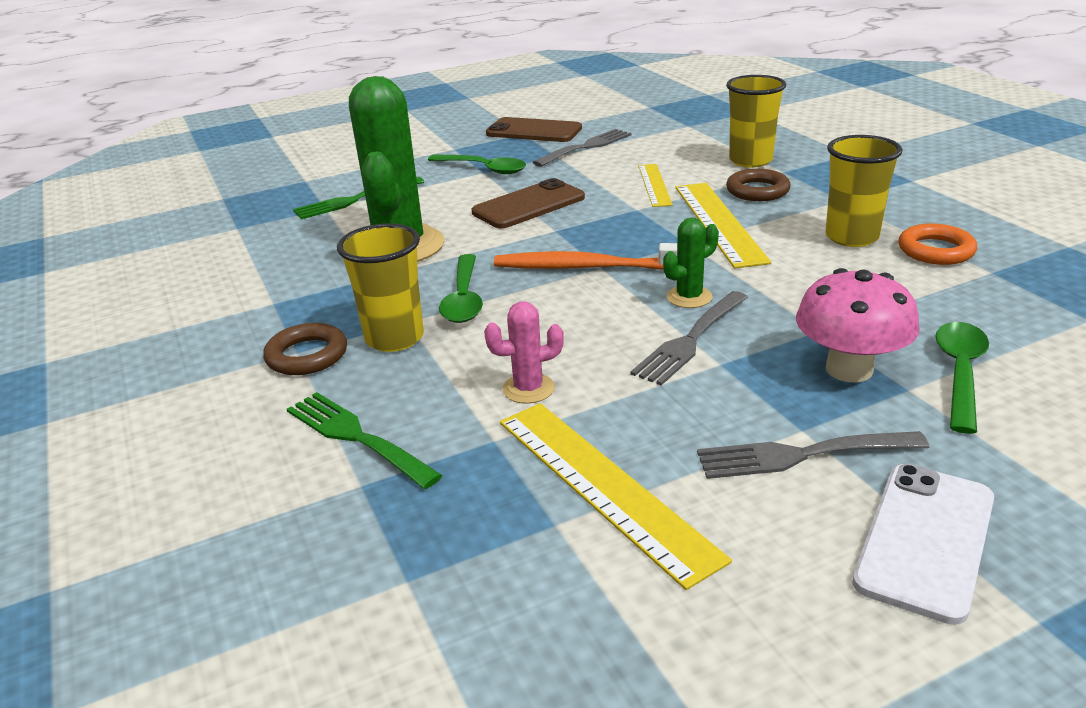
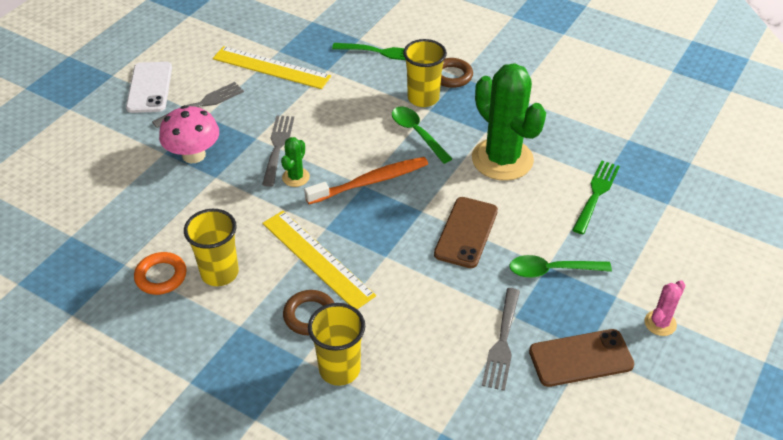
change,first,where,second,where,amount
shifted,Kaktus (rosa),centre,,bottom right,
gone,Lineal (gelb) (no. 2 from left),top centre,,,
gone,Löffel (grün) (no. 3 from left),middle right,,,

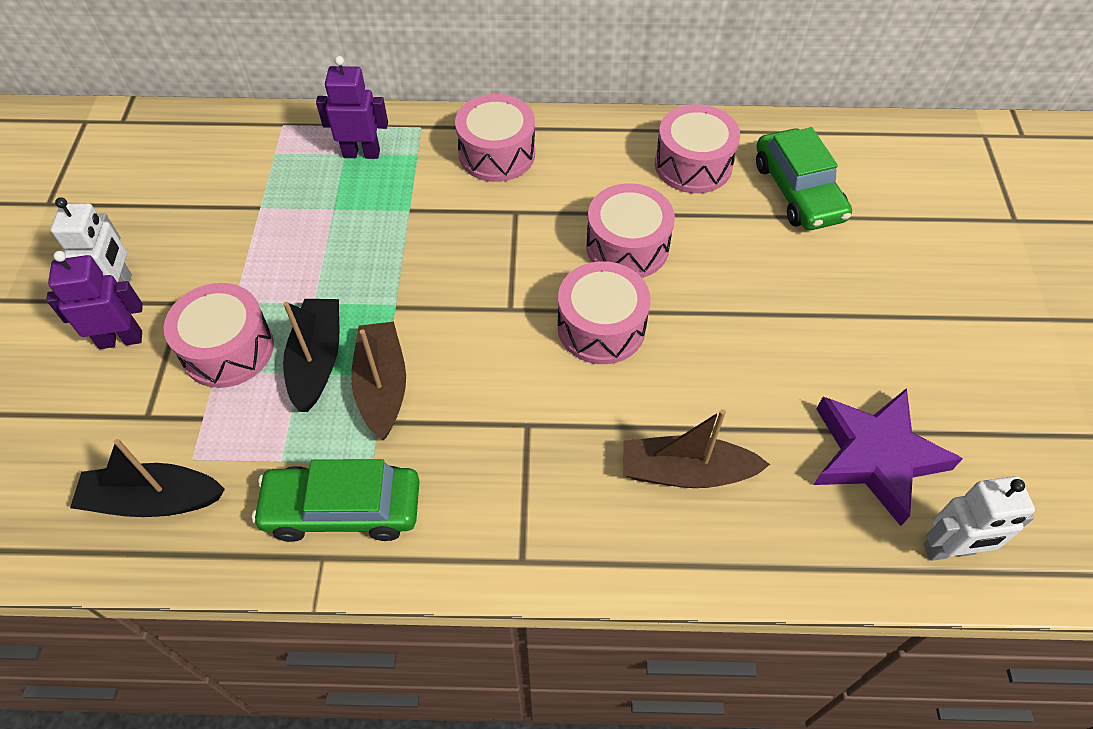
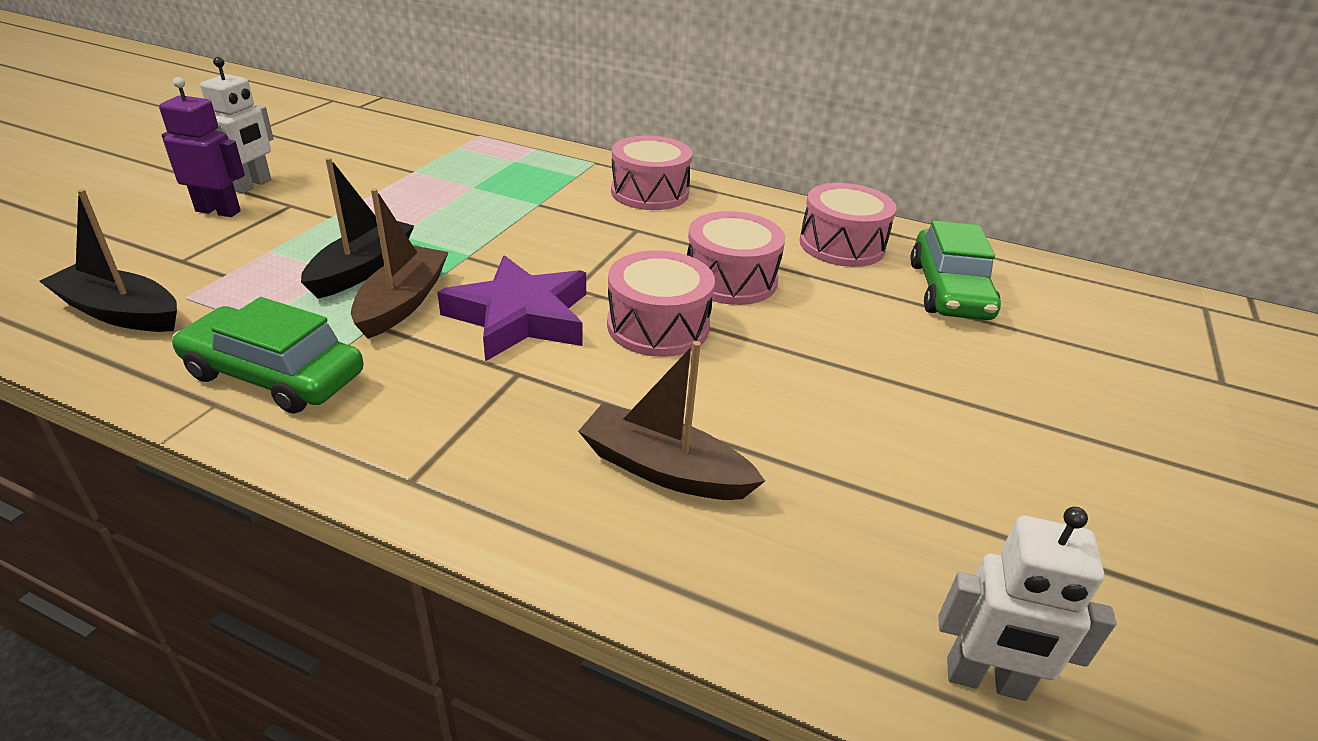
change,first,where,second,where,amount
gone,Trommel (rosa) (no. 1 from left),middle left,,,
gone,Roboter (lila) (no. 2 from left),top left,,,
shifted,Stern (lila),middle right,,centre,

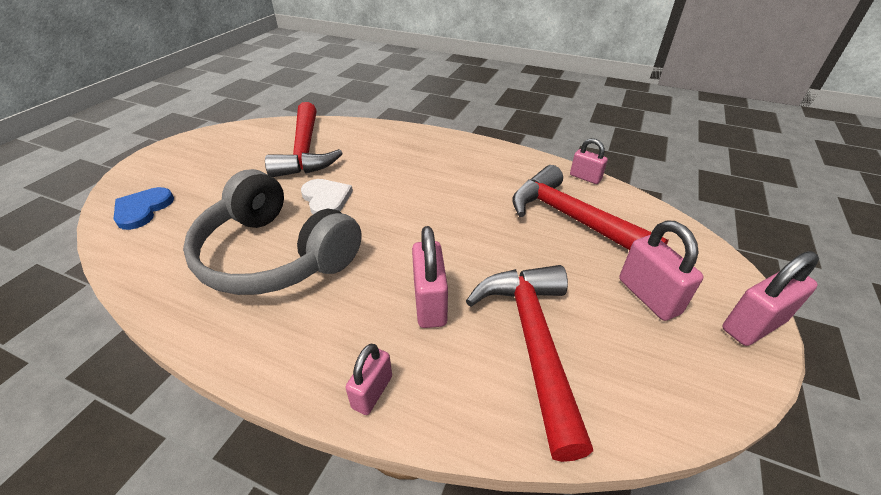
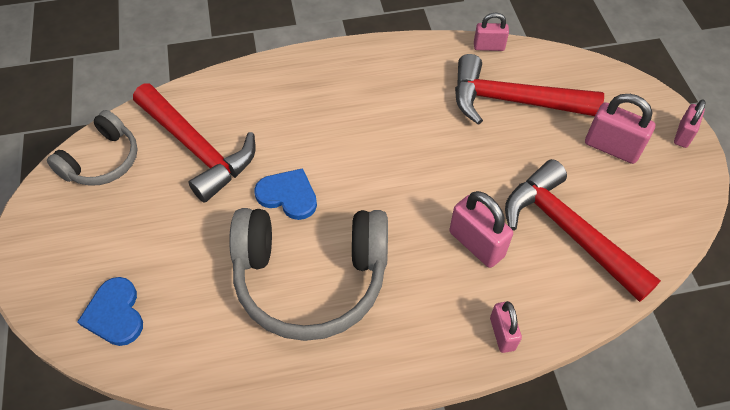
change,first,where,second,where,amount
repainted,Herz (weiß),centre,Herz (blau) (no. 2 from left),centre,
scaled,Vorhängeschloss (rosa) (no. 5 from left),middle right,,top right,x0.64
new,,,Kopfhörer (grau) (no. 1 from left),middle left,

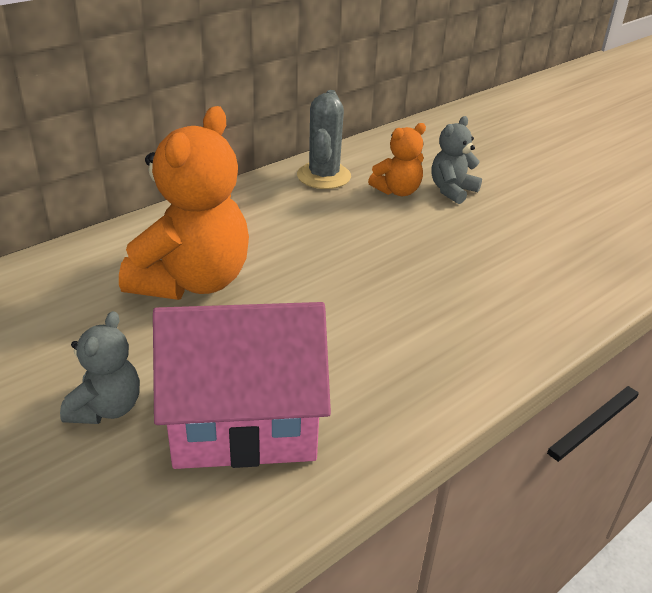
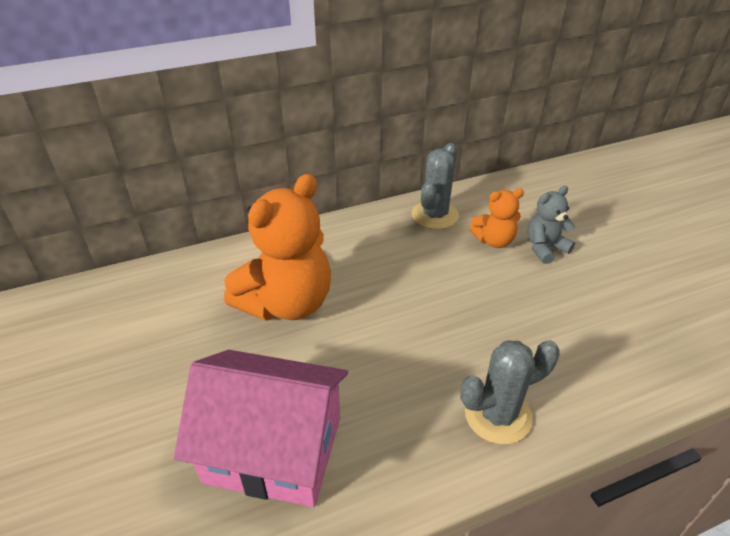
change,first,where,second,where,amount
gone,Teddybär (grau) (no. 1 from left),middle left,,,
new,,,Kaktus (grau) (no. 2 from left),bottom right,

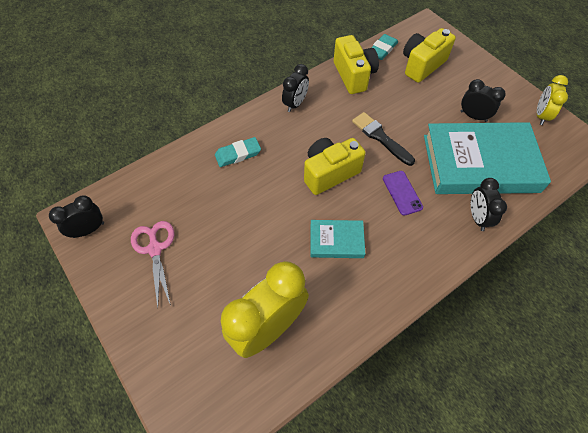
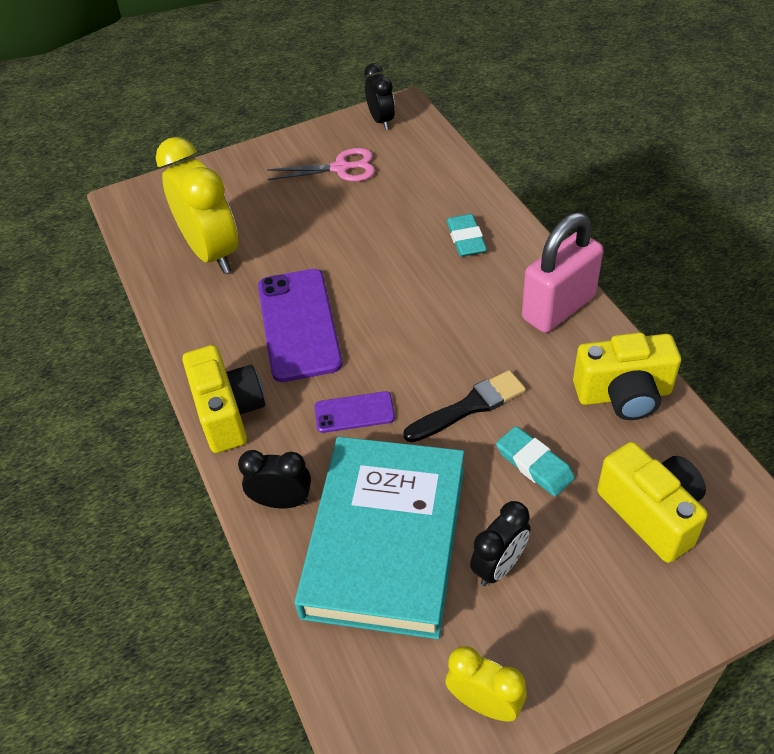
change,first,where,second,where,amount
swapped,Wecker (schwarz) (no. 2 from left),top centre,Vorhängeschloss (rosa),middle right,
shifted,Kamera (gelb) (no. 1 from left),centre,,middle left,
swapped,Buch (türkis) (no. 1 from left),centre,Handy (lila) (no. 1 from left),centre,
shifted,Radiergummi (türkis) (no. 2 from left),top centre,,middle right,

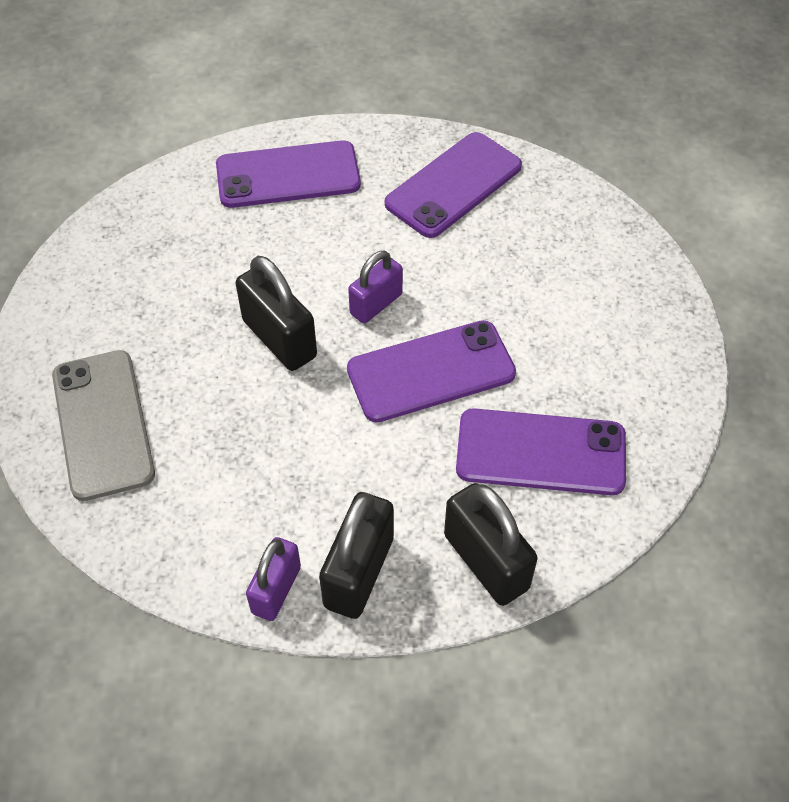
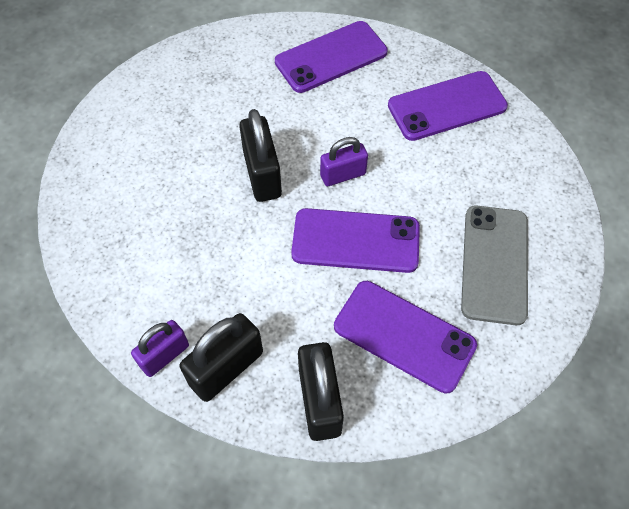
change,first,where,second,where,amount
shifted,Handy (grau),middle left,,middle right,
rotated,Handy (lila) (no. 1 from left),top centre,,top centre,45 degrees counterclockwise

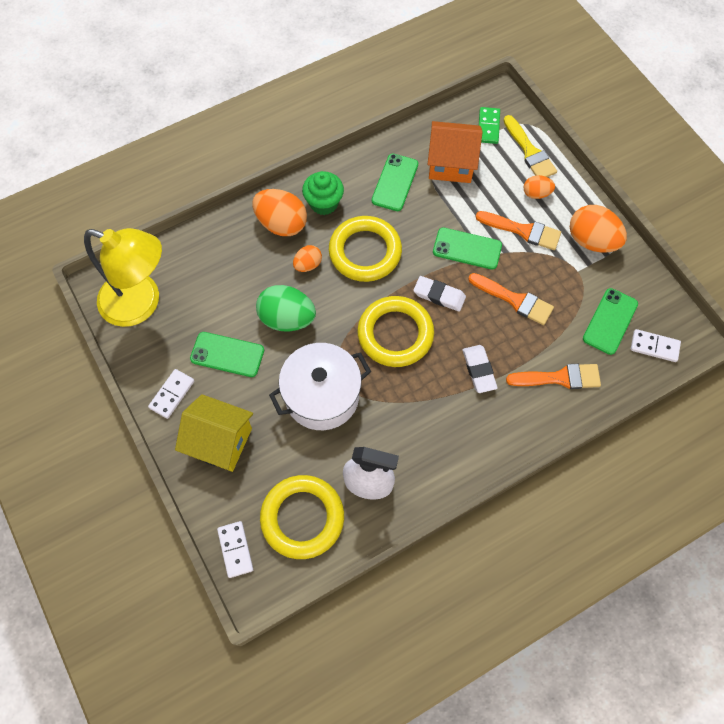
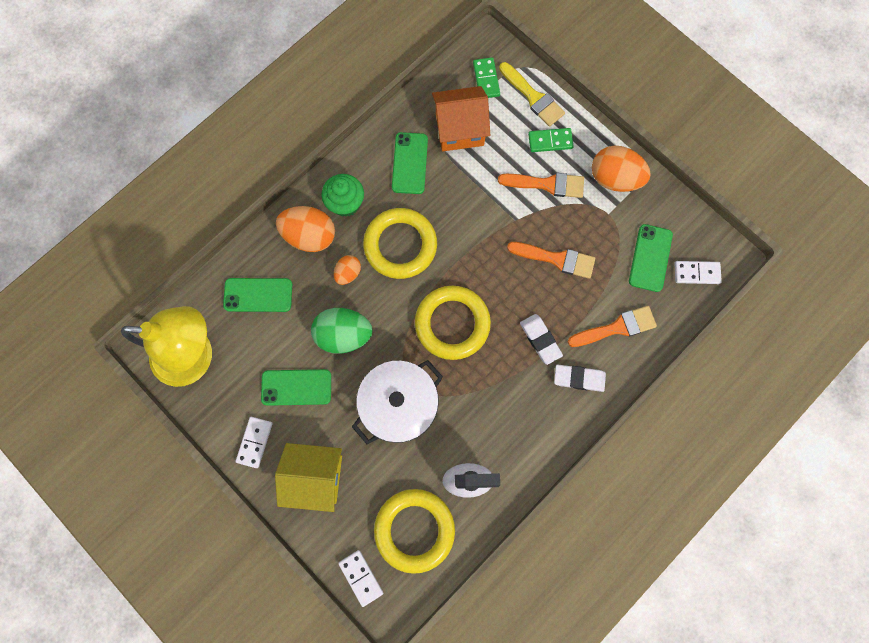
change,first,where,second,where,amount
shifted,Radiergummi (weiß) (no. 1 from left in the first image),centre,Radiergummi (weiß) (no. 2 from left),middle right,
shifted,Handy (grün) (no. 3 from left in the first image),centre,Handy (grün) (no. 1 from left),middle left,
swapped,Ei (orange) (no. 3 from left),top right,Dominostein (grün) (no. 2 from left),top centre,

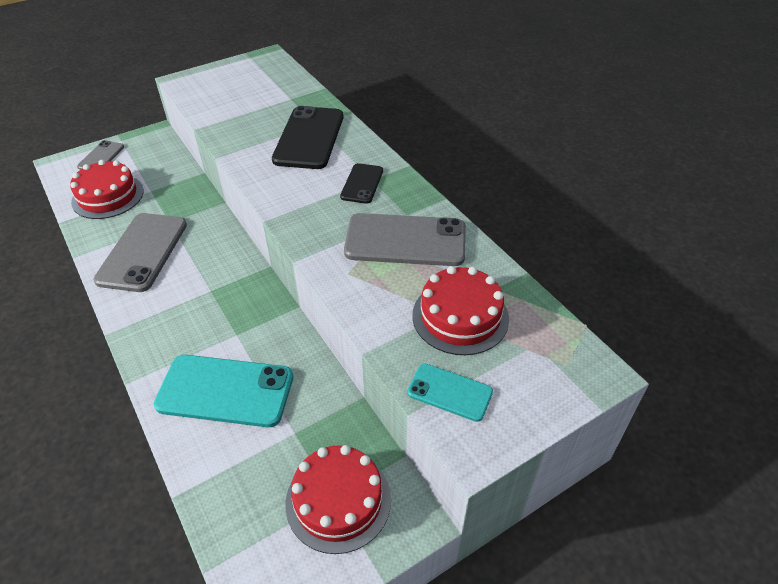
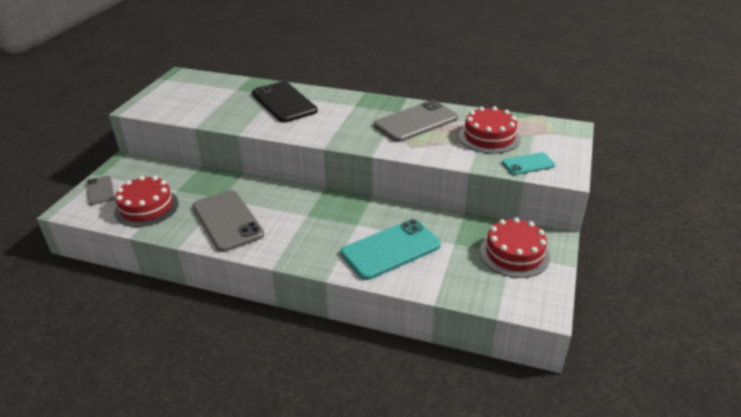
change,first,where,second,where,amount
gone,Handy (schwarz) (no. 2 from left),top centre,,,

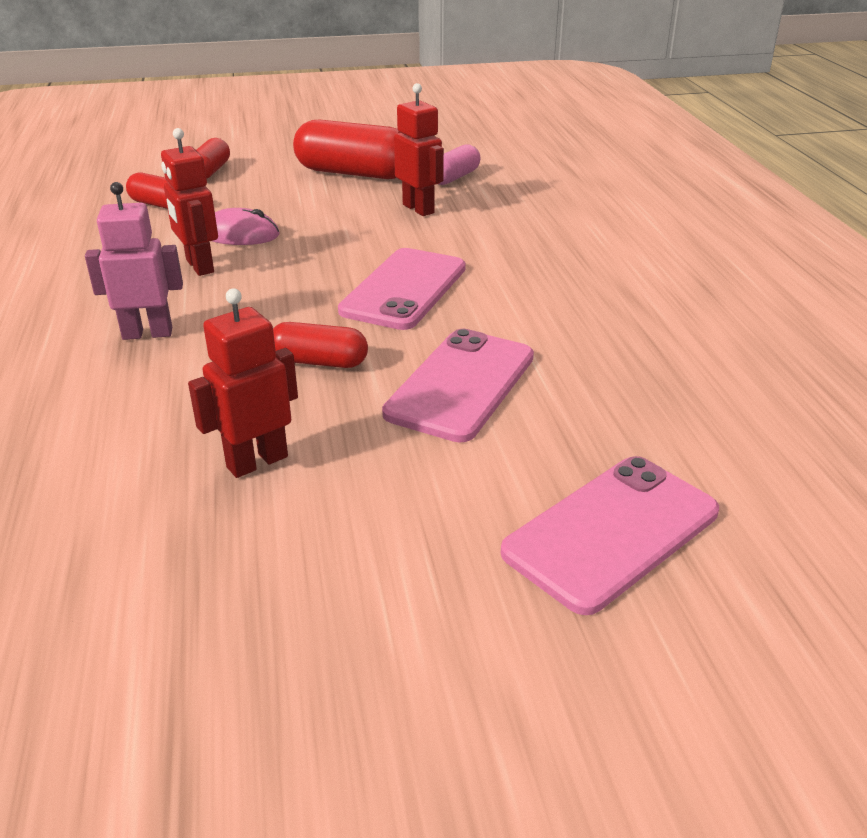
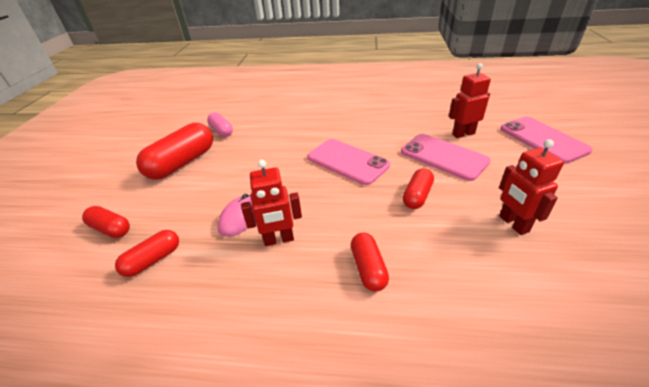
change,first,where,second,where,amount
swapped,Roboter (rosa),top left,Kapsel (rot) (no. 4 from left),bottom centre,
shifted,Roboter (rot) (no. 3 from left in the first image),top centre,Roboter (rot) (no. 2 from left),top right,

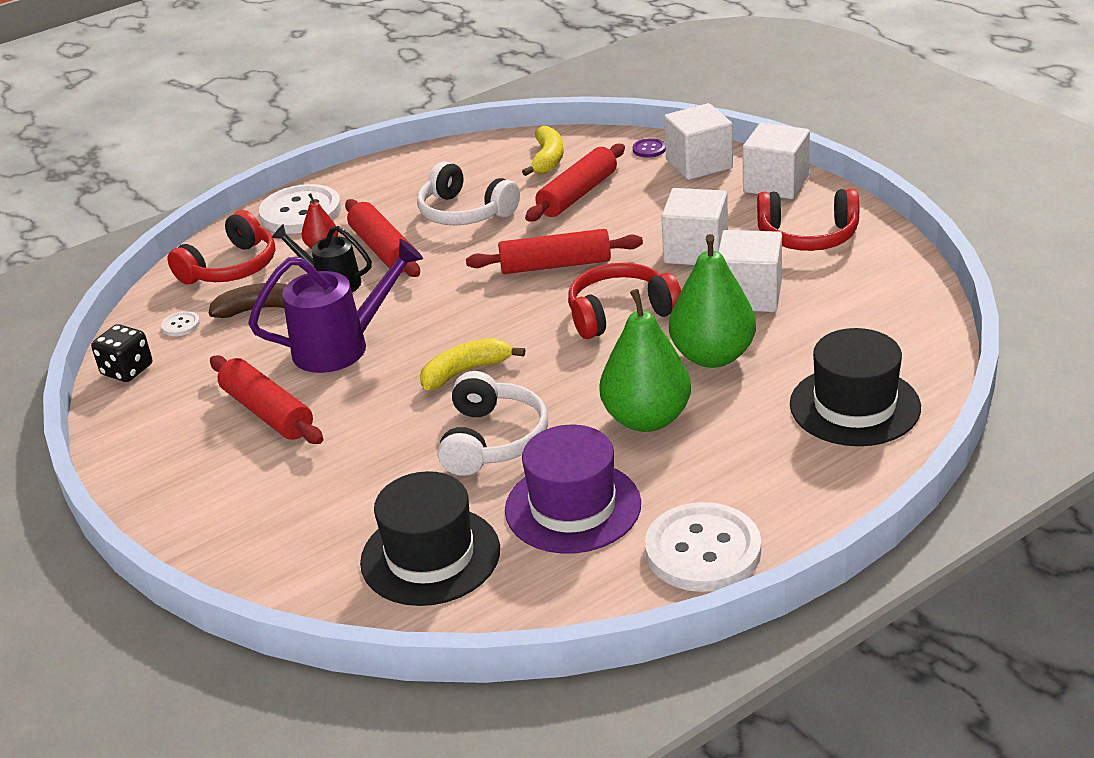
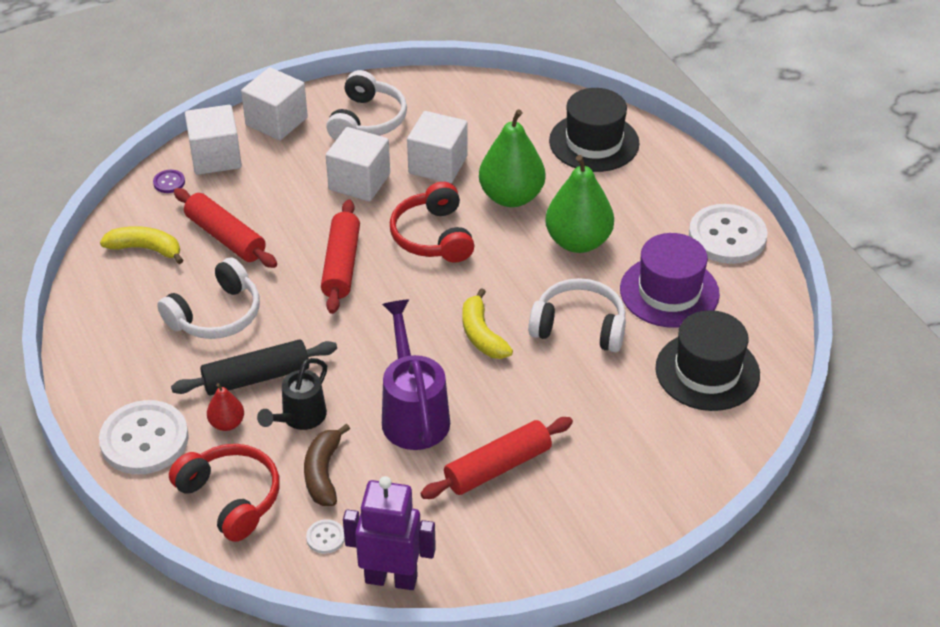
change,first,where,second,where,amount
swapped,Spielwürfel (schwarz),middle left,Roboter (lila),bottom centre,
repainted,Nudelholz (rot) (no. 2 from left),top centre,Nudelholz (schwarz),middle left,
repainted,Kopfhörer (rot) (no. 3 from left),top right,Kopfhörer (weiß) (no. 2 from left),top centre,

